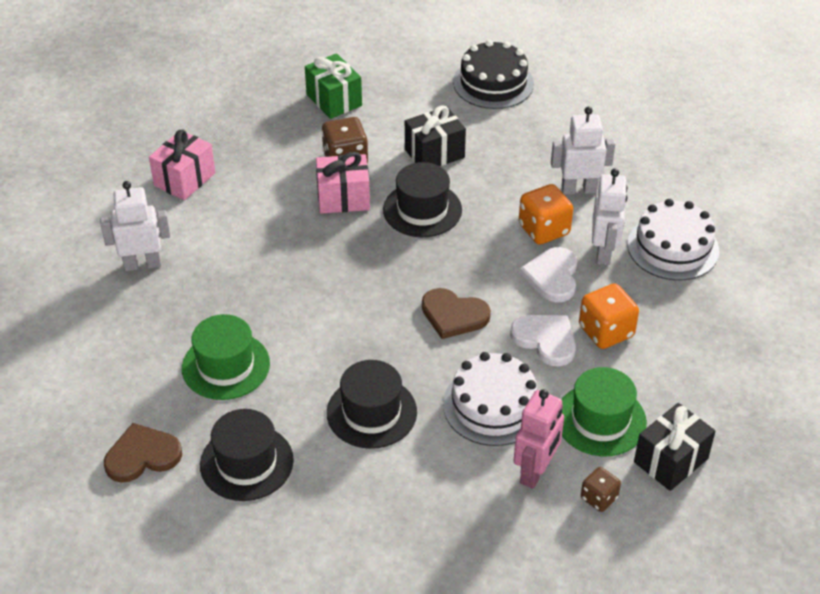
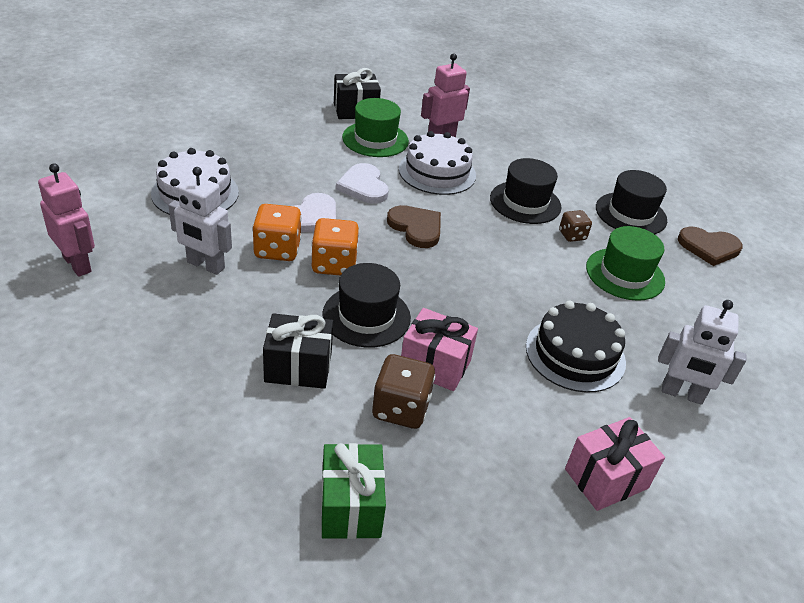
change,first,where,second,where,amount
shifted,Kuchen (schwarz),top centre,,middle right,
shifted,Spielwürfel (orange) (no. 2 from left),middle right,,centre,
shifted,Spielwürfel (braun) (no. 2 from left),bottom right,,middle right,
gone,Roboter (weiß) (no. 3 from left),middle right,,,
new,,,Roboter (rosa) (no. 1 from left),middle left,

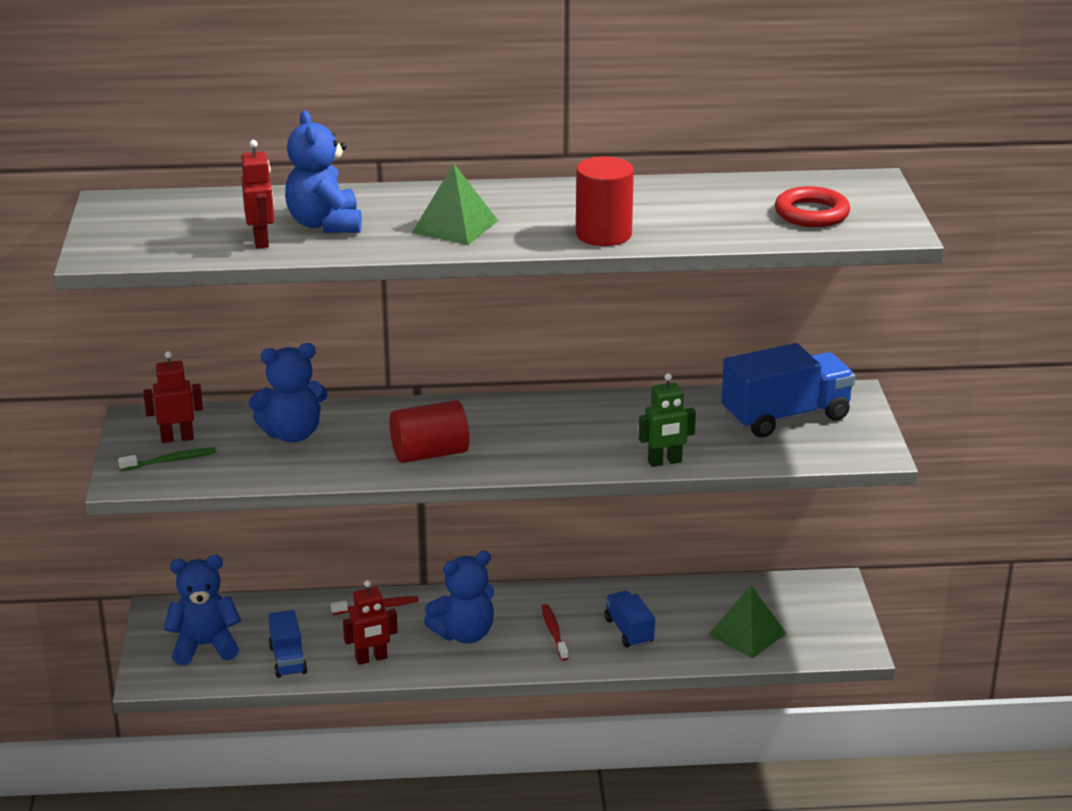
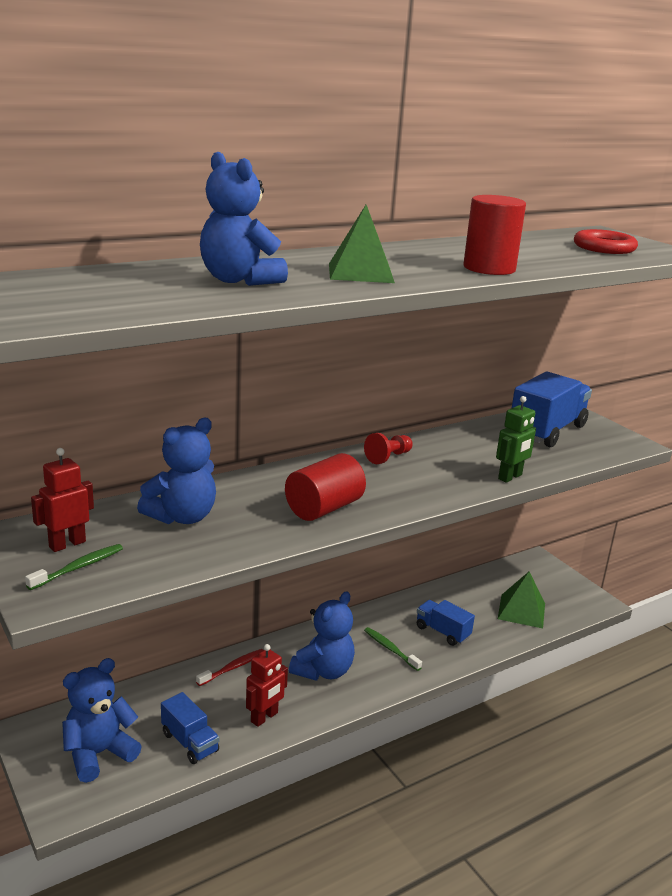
change,first,where,second,where,amount
gone,Roboter (rot) (no. 2 from left),top left,,,
repainted,Zahnbürste (rot) (no. 2 from left),bottom centre,Zahnbürste (grün) (no. 2 from left),bottom centre,
new,,,Bauer (rot),centre,

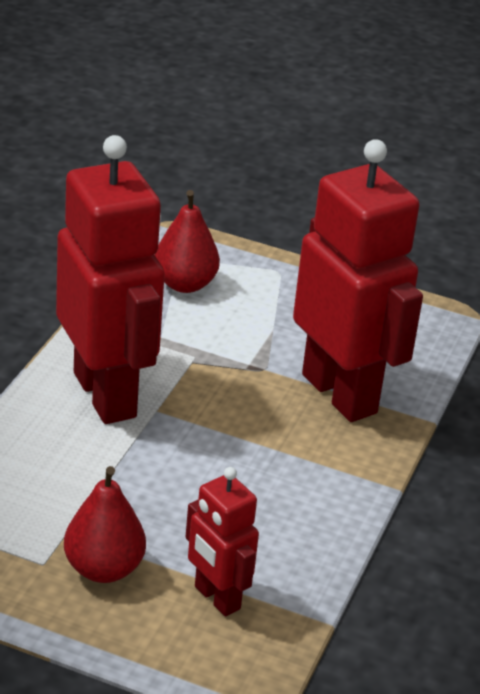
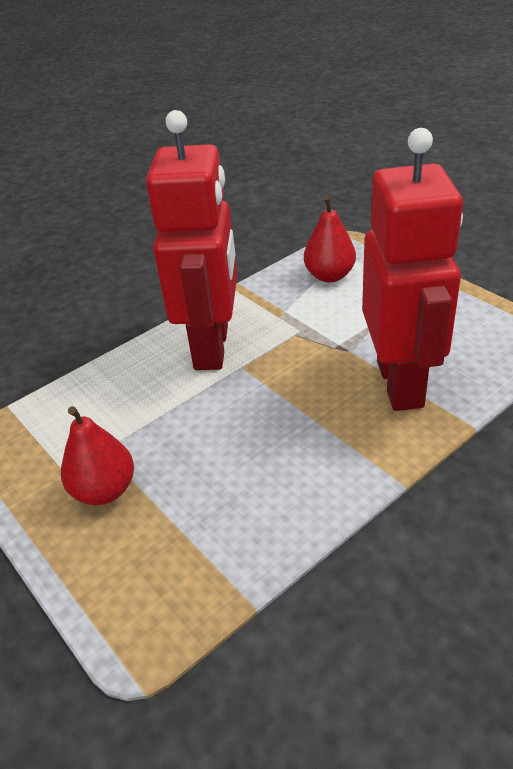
change,first,where,second,where,amount
gone,Roboter (rot) (no. 2 from left),bottom centre,,,

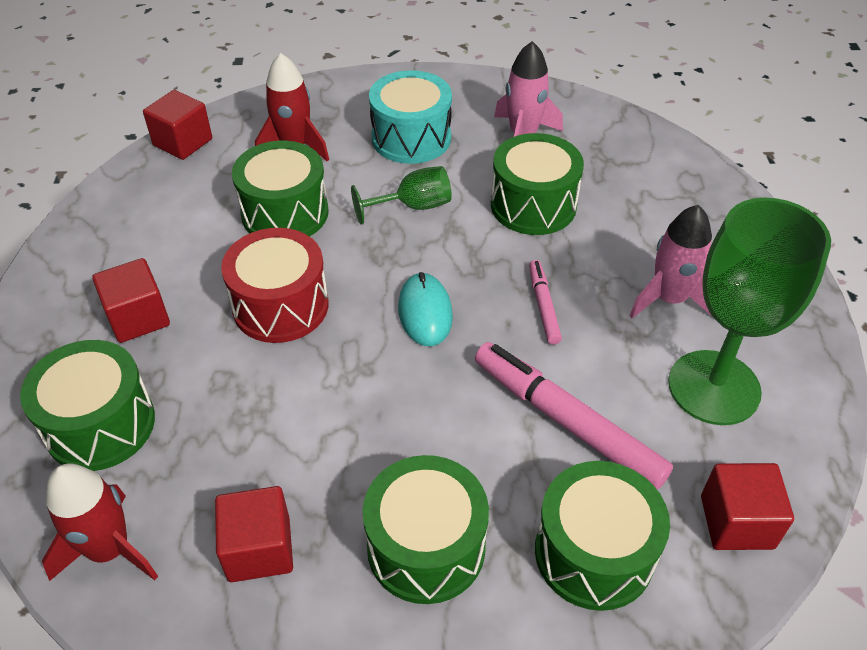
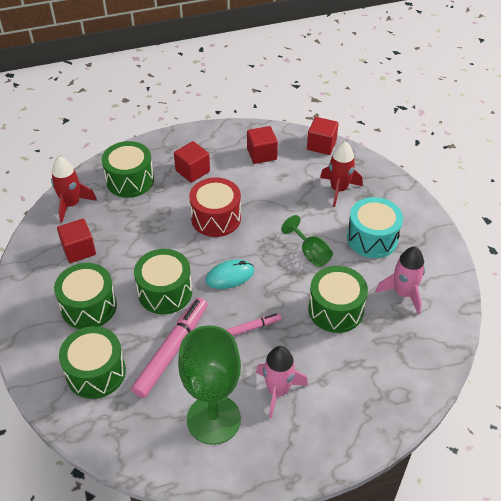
change,first,where,second,where,amount
shifted,Trommel (grün) (no. 2 from left in the first image),top left,Trommel (grün) (no. 4 from left),middle left,
shifted,Kubus (rot) (no. 4 from left in the first image),bottom right,Kubus (rot) (no. 3 from left),top centre,

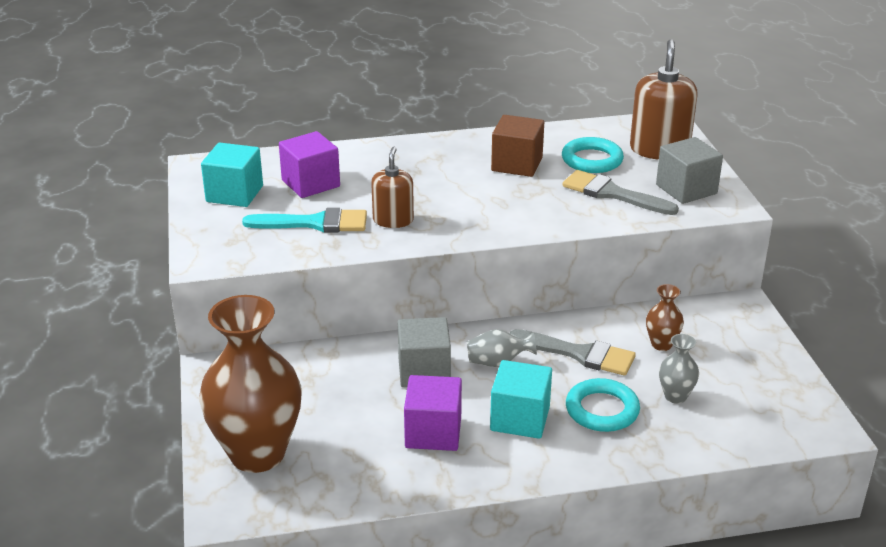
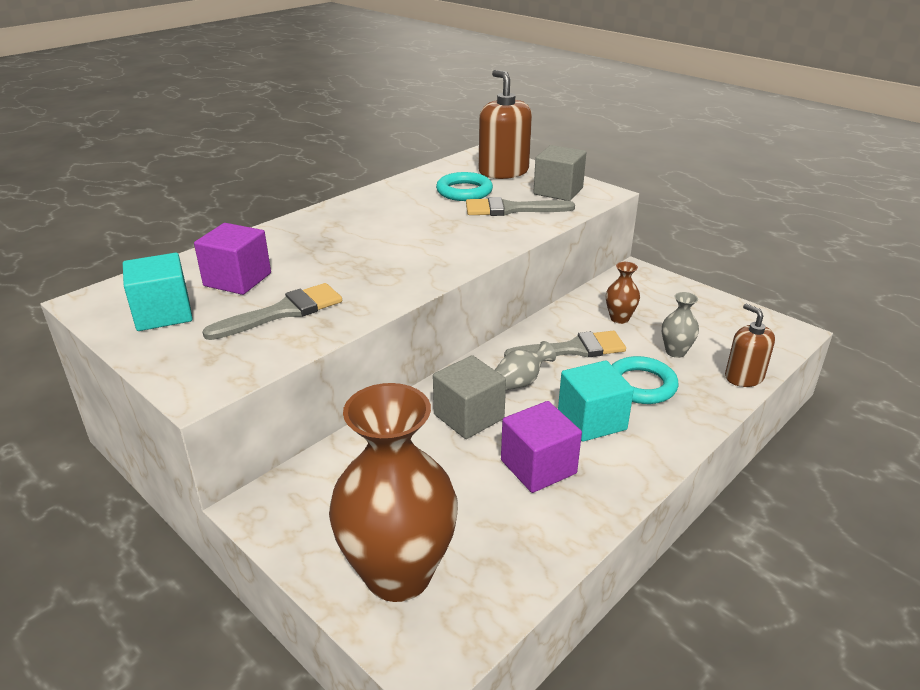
change,first,where,second,where,amount
repainted,Pinsel (türkis),centre,Pinsel (grau) (no. 1 from left),middle left,
shifted,Seifenspender (braun) (no. 1 from left in the first image),centre,Seifenspender (braun) (no. 2 from left),middle right,
gone,Kubus (braun),top centre,,,

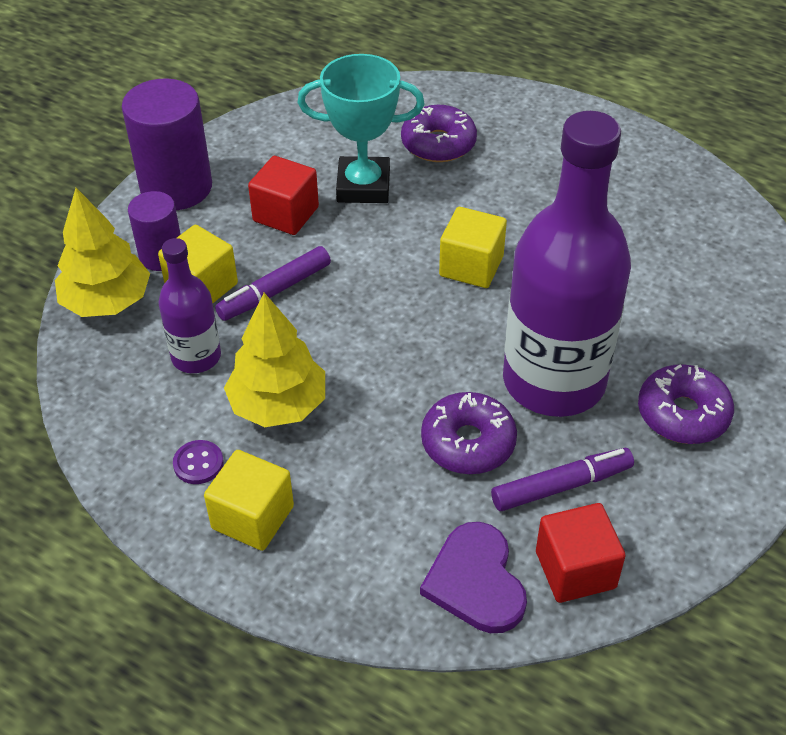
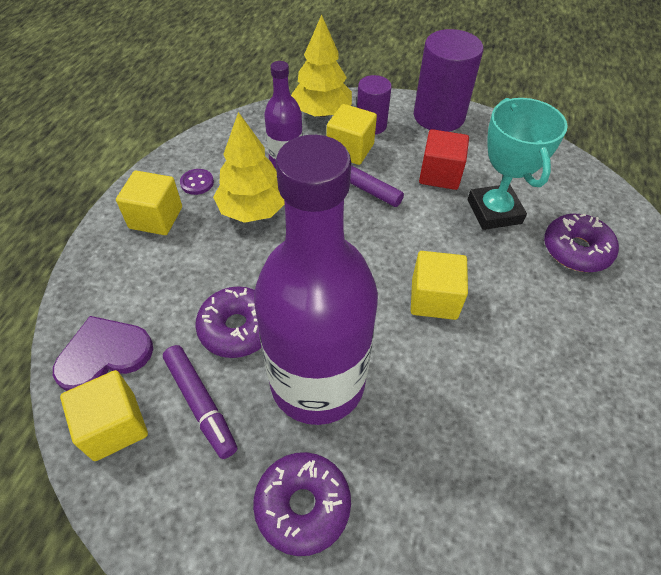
change,first,where,second,where,amount
repainted,Kubus (rot) (no. 2 from left),bottom right,Kubus (gelb) (no. 1 from left),bottom left,

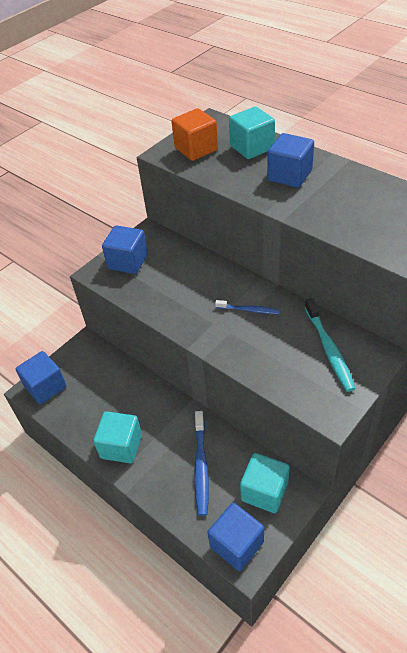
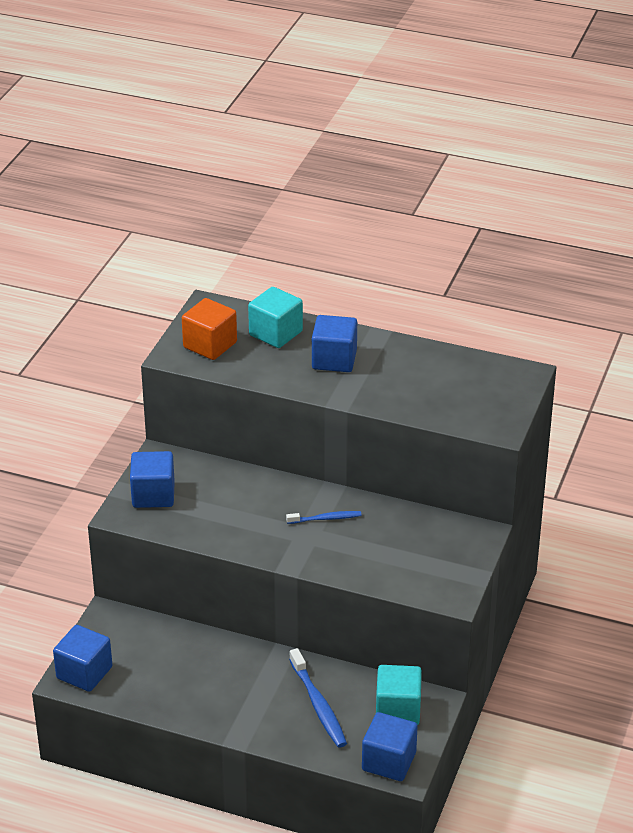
change,first,where,second,where,amount
gone,Kubus (türkis) (no. 1 from left),bottom left,,,
gone,Zahnbürste (türkis),middle right,,,

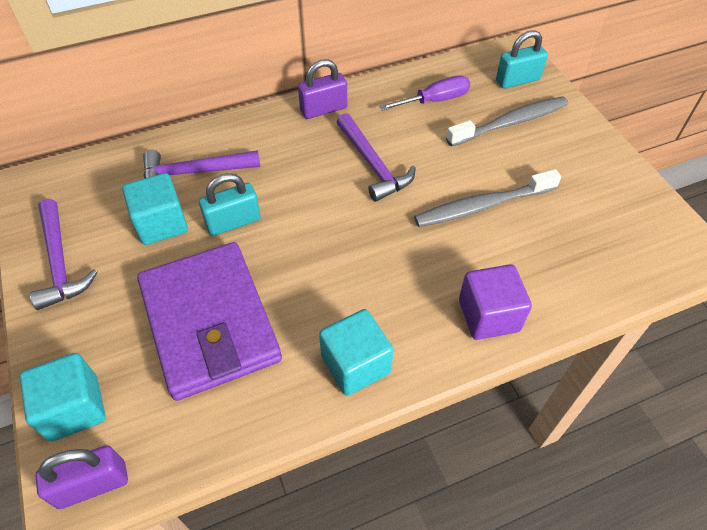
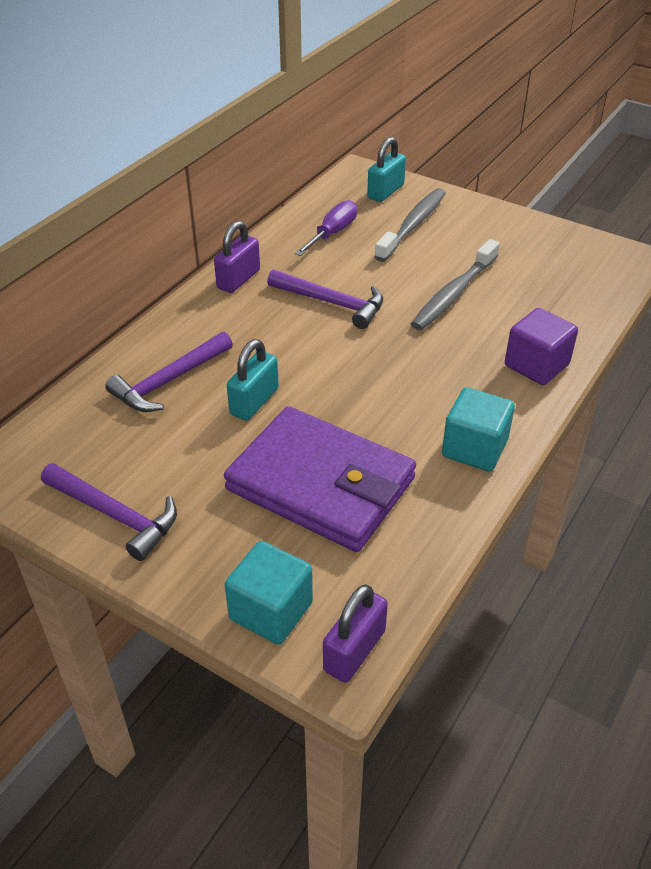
change,first,where,second,where,amount
gone,Kubus (türkis) (no. 2 from left),middle left,,,

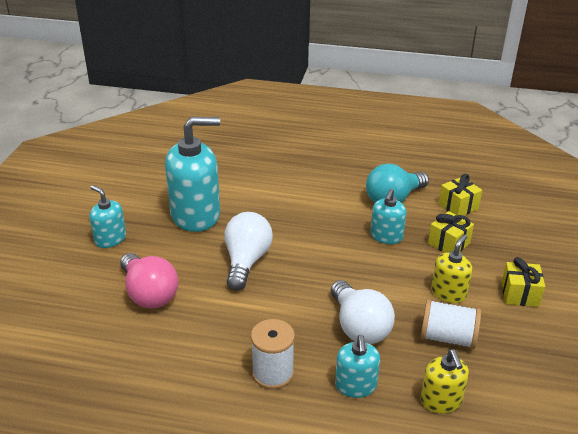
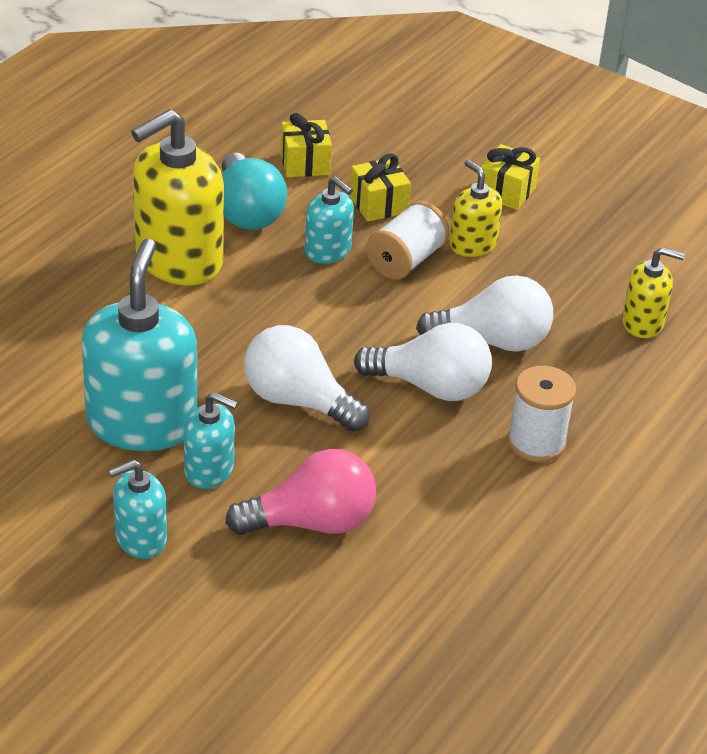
change,first,where,second,where,amount
shifted,Seifenspender (türkis) (no. 3 from left),bottom centre,,middle left,
shifted,Garnrolle (weiß) (no. 2 from left in the first image),bottom right,Garnrolle (weiß) (no. 1 from left),top centre,
new,,,Seifenspender (gelb) (no. 1 from left),top left,
new,,,Glühbirne (weiß) (no. 2 from left),centre,

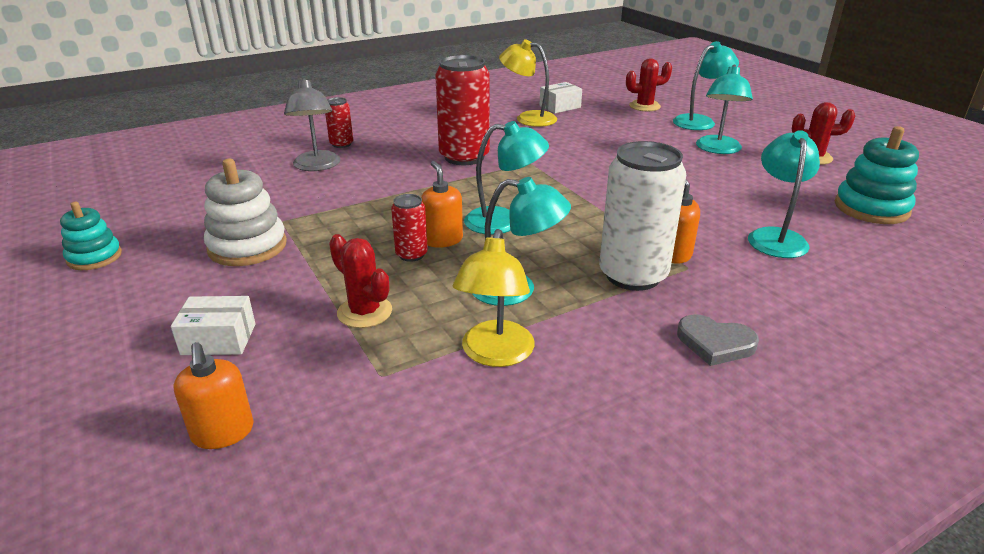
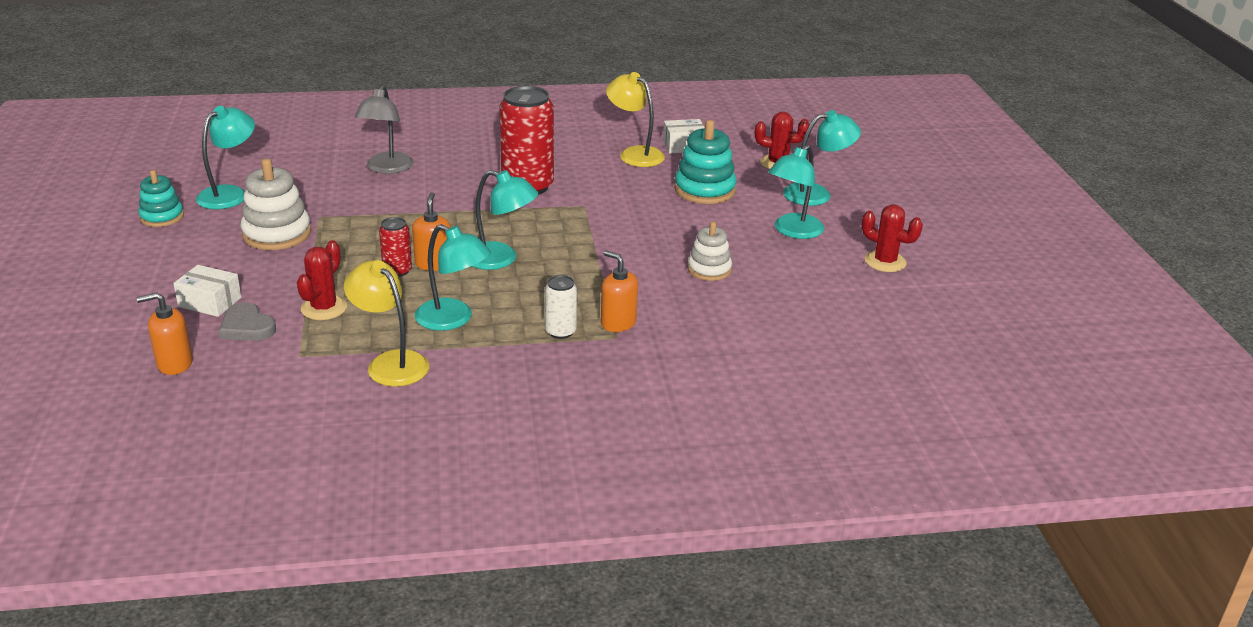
change,first,where,second,where,amount
rotated,Seifenspender (orange) (no. 1 from left),bottom left,,middle left,75 degrees clockwise
gone,Dose (rot) (no. 1 from left),top centre,,,
rotated,Kaktus (rot) (no. 1 from left),centre,,middle left,45 degrees clockwise
rotated,Lampe (gelb) (no. 1 from left),centre,,middle left,105 degrees clockwise
scaled,Dose (weiß),centre,,centre,x0.49
shifted,Herz (grau),middle right,,middle left,
shifted,Lampe (türkis) (no. 5 from left in the first image),middle right,Lampe (türkis) (no. 1 from left),top left,
shifted,Stapelspielzeug (türkis) (no. 2 from left),top right,,top centre,
new,,,Stapelspielzeug (weiß) (no. 2 from left),centre,

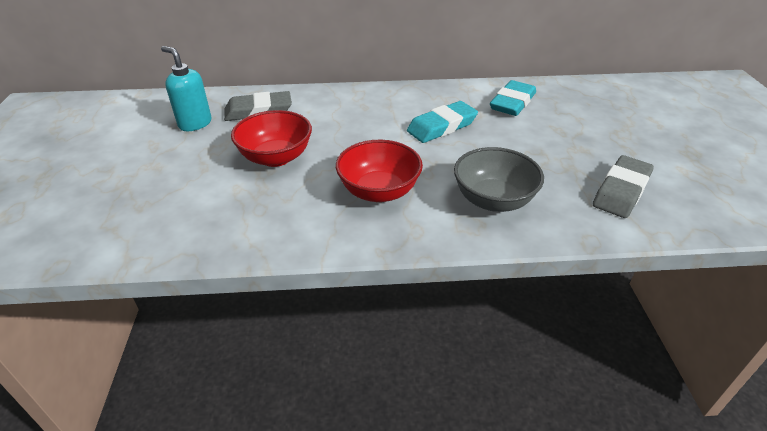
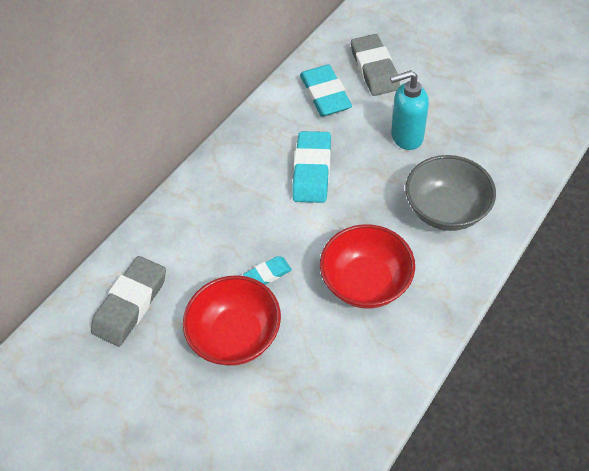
change,first,where,second,where,amount
shifted,Seifenspender (türkis),top left,,top right,
shifted,Radiergummi (grau) (no. 2 from left),middle right,,top centre,
new,,,Radiergummi (türkis) (no. 1 from left),centre,

